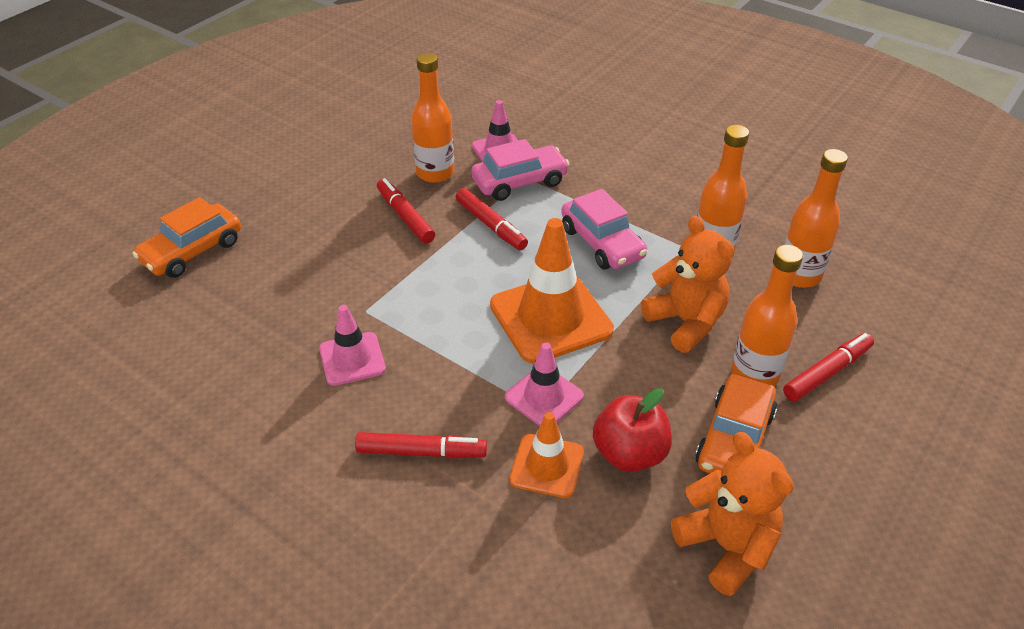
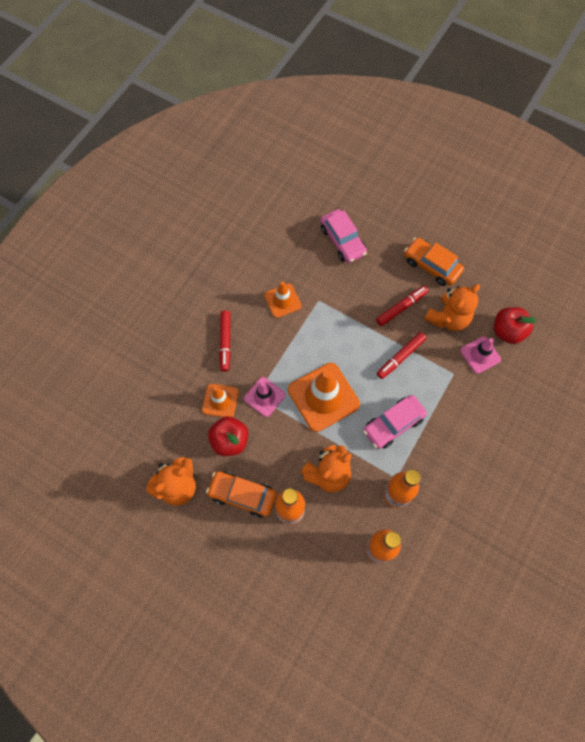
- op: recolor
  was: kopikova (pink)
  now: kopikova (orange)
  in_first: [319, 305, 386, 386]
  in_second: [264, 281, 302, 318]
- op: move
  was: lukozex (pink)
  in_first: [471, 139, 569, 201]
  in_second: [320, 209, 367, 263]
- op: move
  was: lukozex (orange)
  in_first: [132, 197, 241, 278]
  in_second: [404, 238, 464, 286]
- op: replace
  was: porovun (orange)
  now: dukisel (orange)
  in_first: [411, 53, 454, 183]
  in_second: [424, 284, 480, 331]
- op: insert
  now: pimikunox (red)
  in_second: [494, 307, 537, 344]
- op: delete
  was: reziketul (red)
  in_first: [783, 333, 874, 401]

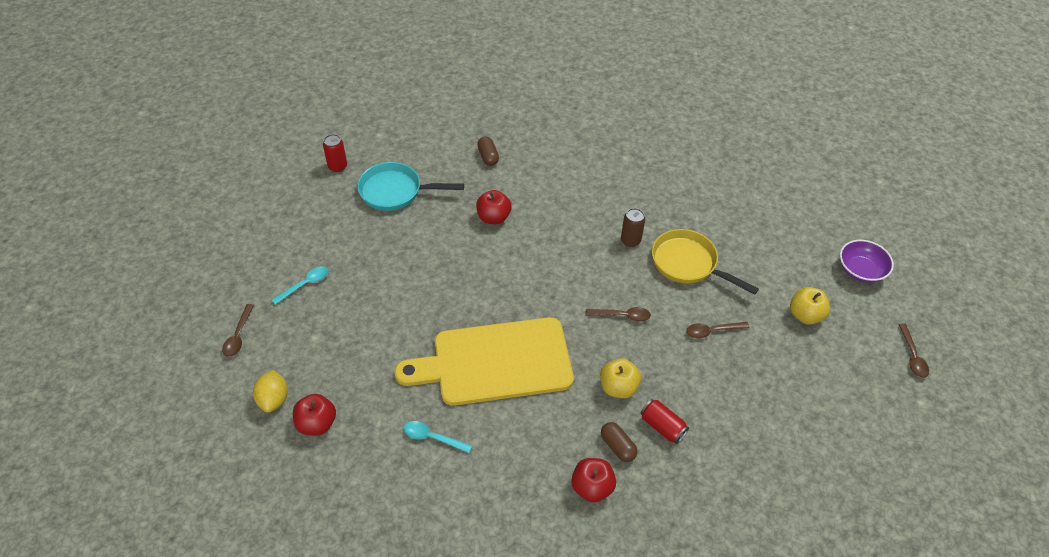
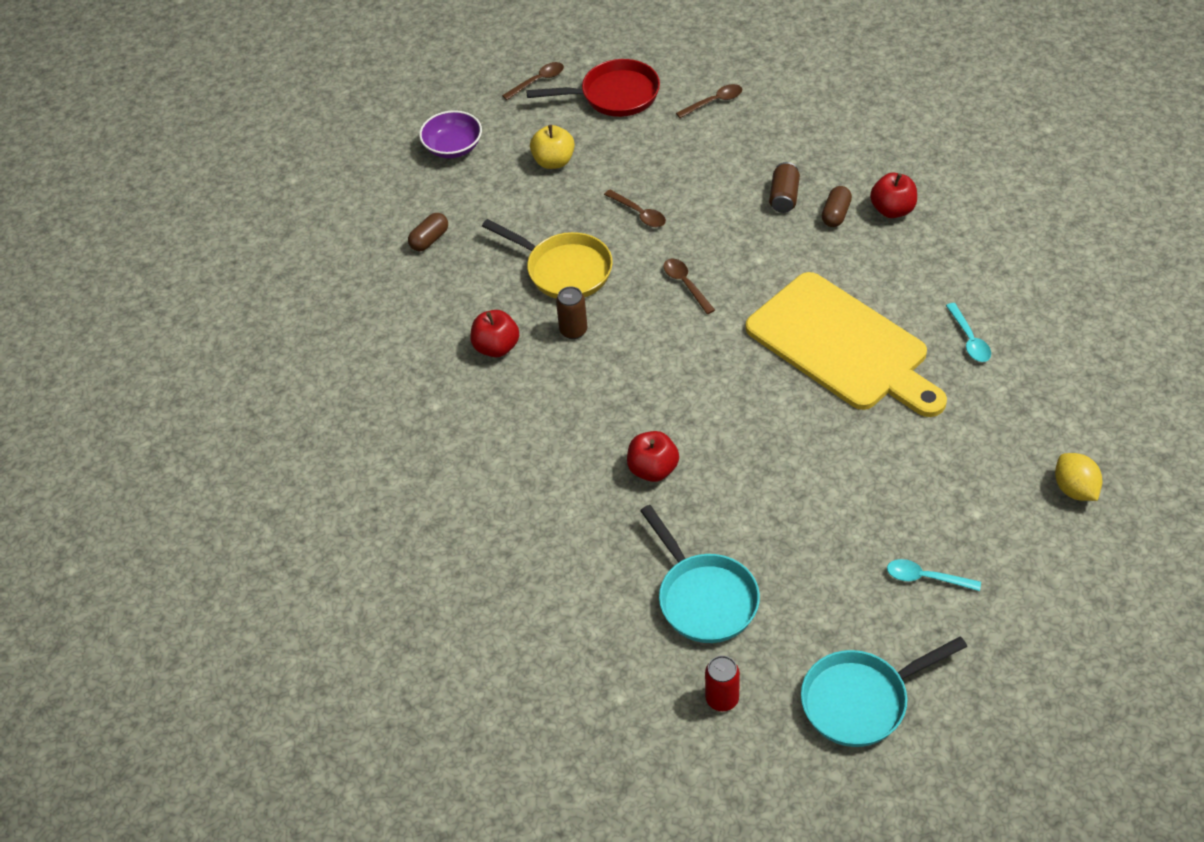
- op: move
  was: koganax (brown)
  in_first: [477, 136, 499, 166]
  in_second: [408, 213, 448, 251]
- op: move
  was: pimikunox (red)
  in_first: [293, 394, 336, 436]
  in_second: [470, 310, 519, 357]
- op: rotate
  was: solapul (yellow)
  in_first: [652, 229, 759, 295]
  in_second: [482, 219, 613, 299]
  clockwise: -60
- op: insert
  now: solapul (red)
  in_second: [526, 59, 660, 117]
- op: move
  was: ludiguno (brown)
  in_first: [222, 304, 254, 357]
  in_second: [676, 84, 742, 118]
- op: recolor
  was: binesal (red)
  now: binesal (brown)
  in_first: [640, 399, 689, 444]
  in_second: [769, 162, 800, 213]
- op: insert
  now: solapul (turquoise)
  in_second: [801, 636, 967, 747]
- op: rotate
  was: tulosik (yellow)
  in_first: [253, 370, 288, 413]
  in_second: [1055, 453, 1103, 501]
  clockwise: -75
- op: delete
  was: pimikunox (yellow)
  in_first: [600, 358, 641, 398]

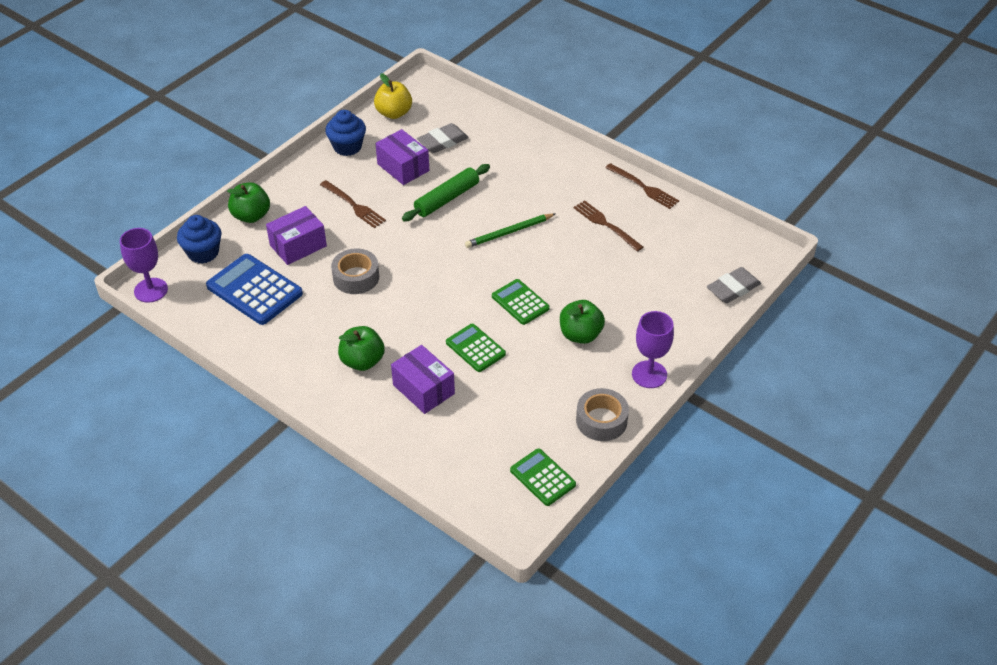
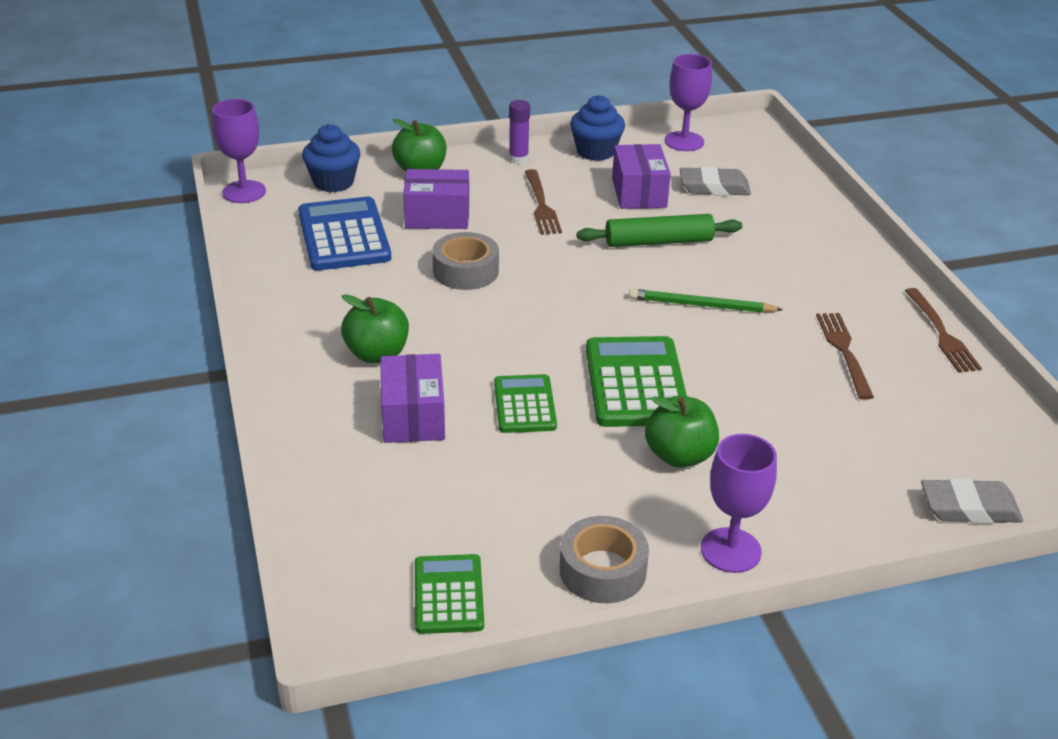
- op: insert
  now: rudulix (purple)
  in_second: [509, 100, 530, 164]
- op: resize
  was: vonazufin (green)
  in_first: [492, 279, 550, 325]
  in_second: [586, 336, 687, 427]
  ratio: 1.64
- op: replace
  was: pimikunox (yellow)
  now: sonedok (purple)
  in_first: [374, 73, 412, 119]
  in_second: [664, 54, 712, 151]

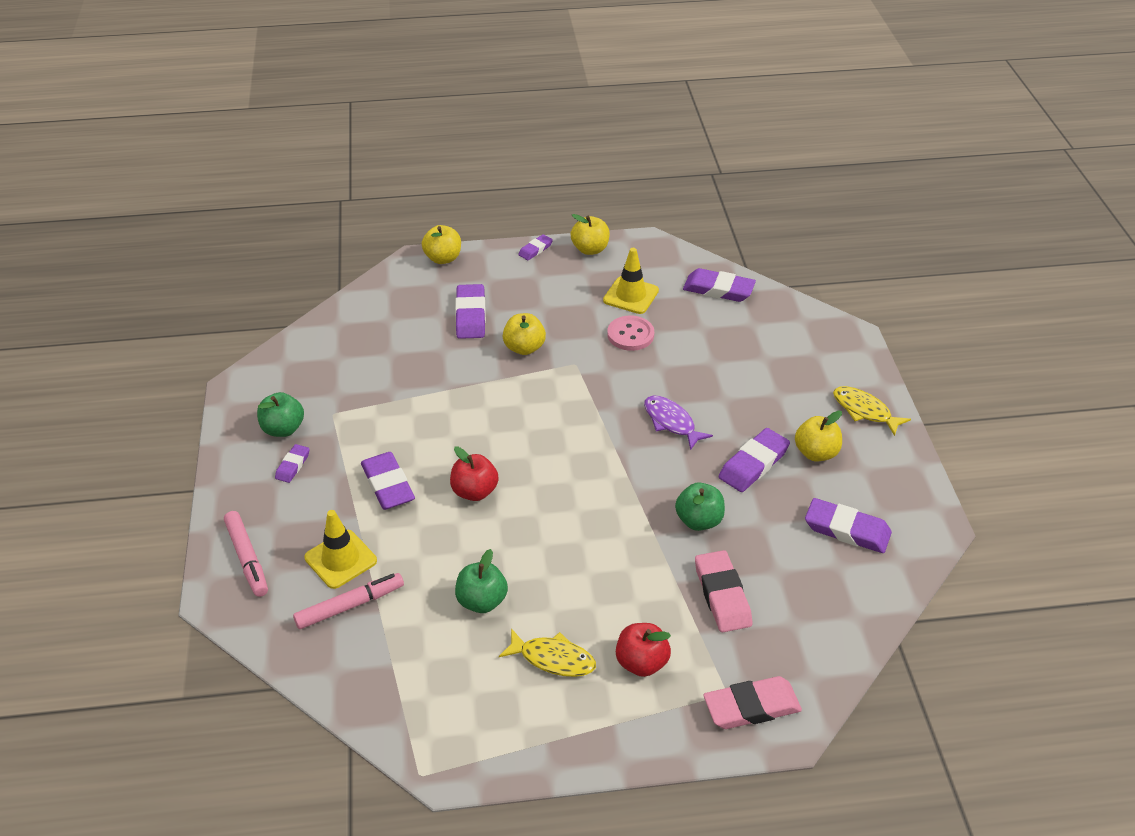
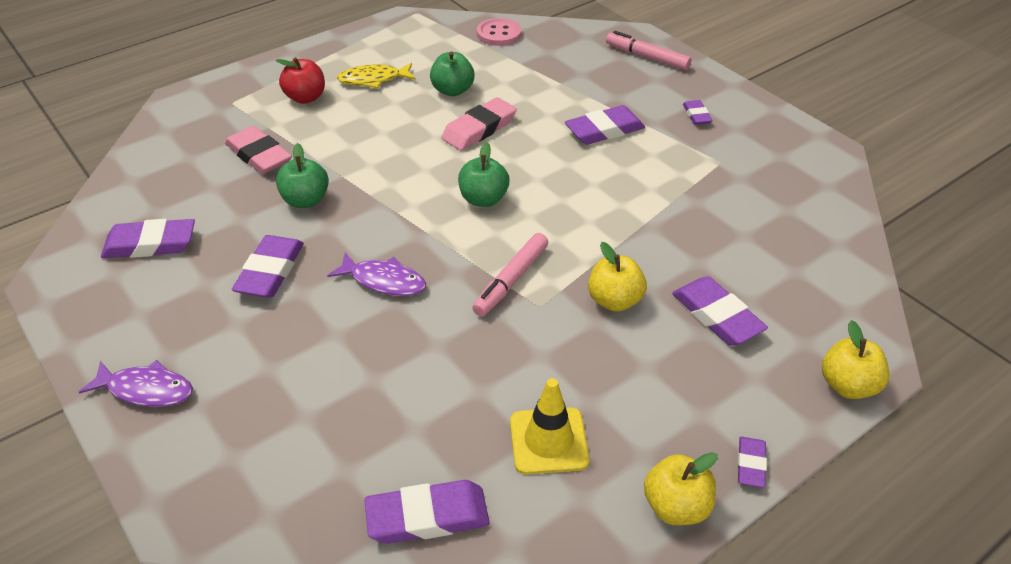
- op: recolor
  was: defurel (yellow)
  now: defurel (purple)
  in_first: [833, 386, 911, 436]
  in_second: [79, 360, 193, 407]
- op: move
  was: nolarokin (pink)
  in_first: [703, 676, 802, 729]
  in_second: [441, 97, 517, 151]
- op: move
  was: pimikunox (green)
  in_first: [257, 392, 304, 437]
  in_second: [458, 142, 509, 207]
- op: move
  was: reziketul (pink)
  in_first: [293, 573, 404, 629]
  in_second: [472, 233, 548, 316]
- op: move
  was: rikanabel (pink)
  in_first: [607, 316, 654, 351]
  in_second: [477, 18, 522, 46]
- op: rotate
  was: nolarokin (purple)
  in_first: [361, 452, 415, 510]
  in_second: [565, 105, 645, 145]
  clockwise: -60
- op: delete
  was: kopikova (yellow)
  in_first: [304, 510, 377, 589]
- op: delete
  was: pimikunox (red)
  in_first: [450, 447, 499, 501]
- op: delete
  was: pimikunox (yellow)
  in_first: [795, 410, 842, 461]

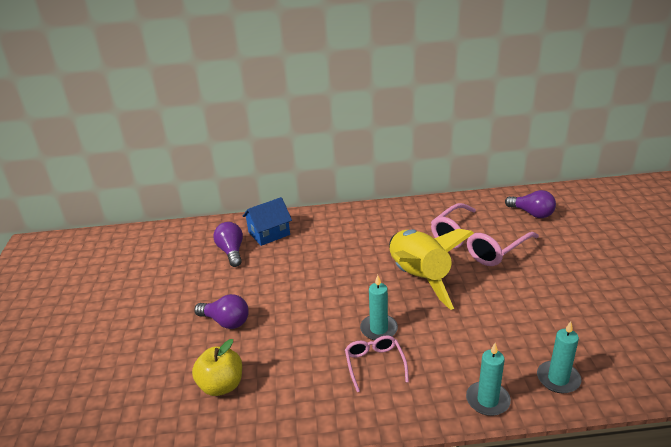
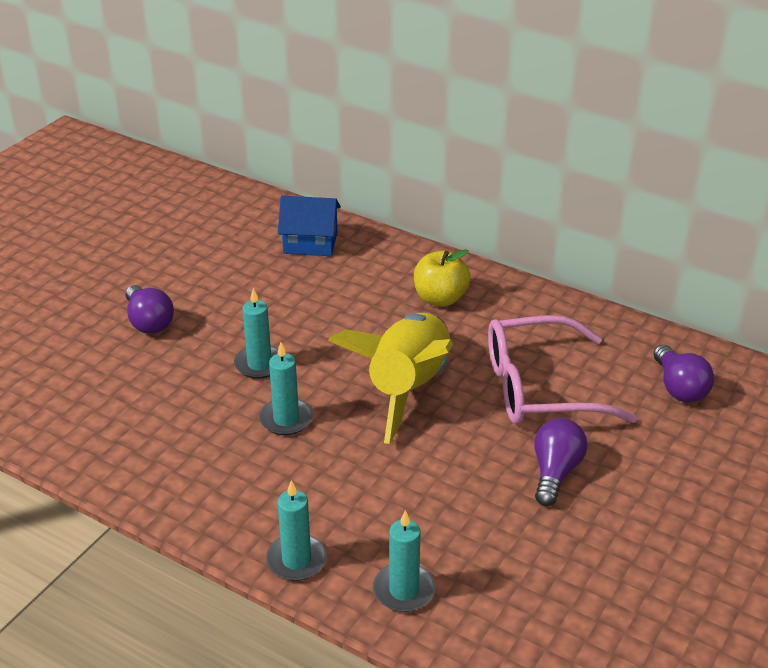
- op: insert
  now: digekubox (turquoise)
  in_second: [234, 288, 278, 379]
- op: move
  was: pimikunox (yellow)
  in_first: [192, 339, 242, 396]
  in_second: [414, 249, 471, 307]
- op: move
  was: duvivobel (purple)
  in_first: [213, 222, 243, 267]
  in_second: [534, 418, 587, 506]
- op: delete
  was: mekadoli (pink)
  in_first: [345, 335, 409, 392]

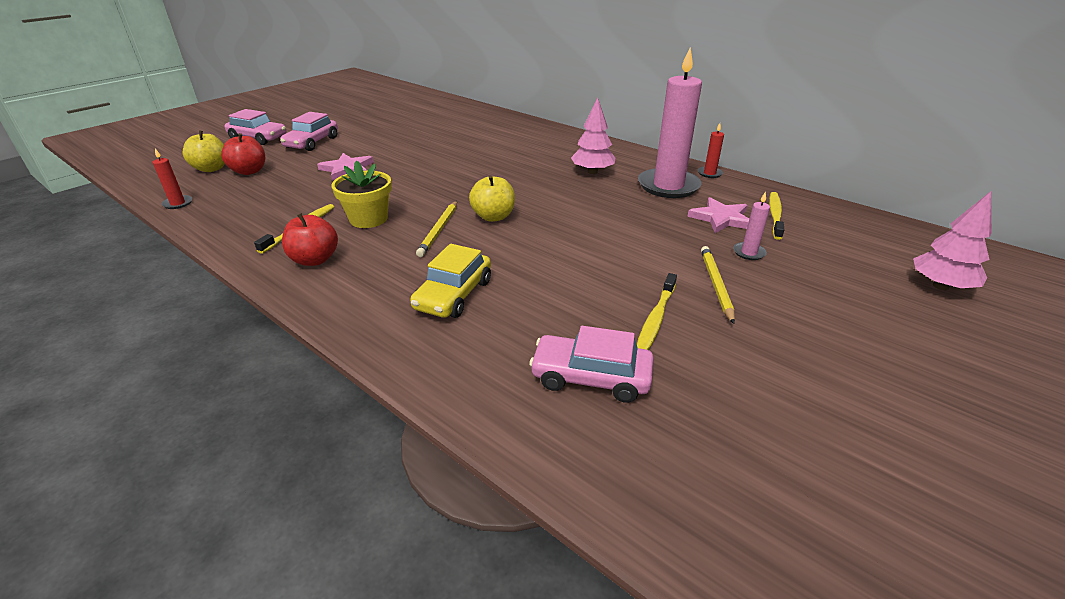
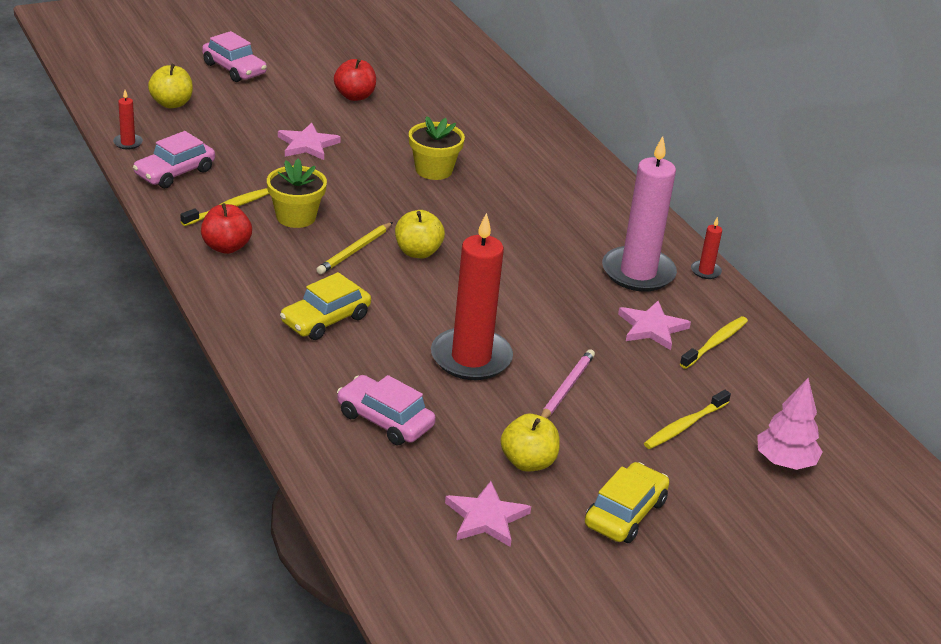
- op: move
  was: lukozex (pink)
  in_first: [280, 112, 338, 151]
  in_second: [133, 131, 215, 188]
- op: move
  was: pimikunox (red)
  in_first: [221, 133, 265, 175]
  in_second: [334, 59, 376, 101]
- op: insert
  now: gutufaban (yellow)
  in_second: [409, 116, 465, 180]
- op: insert
  now: digekubox (red)
  in_second: [431, 212, 513, 380]
- op: insert
  now: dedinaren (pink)
  in_second: [445, 481, 531, 547]
- op: insert
  now: pimikunox (yellow)
  in_second: [501, 414, 560, 472]
- op: recolor
  was: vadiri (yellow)
  now: vadiri (pink)
  in_first: [701, 246, 735, 324]
  in_second: [541, 349, 595, 418]
- op: insert
  now: lukozex (yellow)
  in_second: [585, 462, 669, 543]
- op: move
  was: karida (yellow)
  in_first: [637, 273, 677, 350]
  in_second: [644, 390, 731, 449]
- op: delete
  was: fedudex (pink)
  in_first: [571, 98, 615, 174]
- op: delete
  was: digekubox (pink)
  in_first: [733, 192, 770, 260]

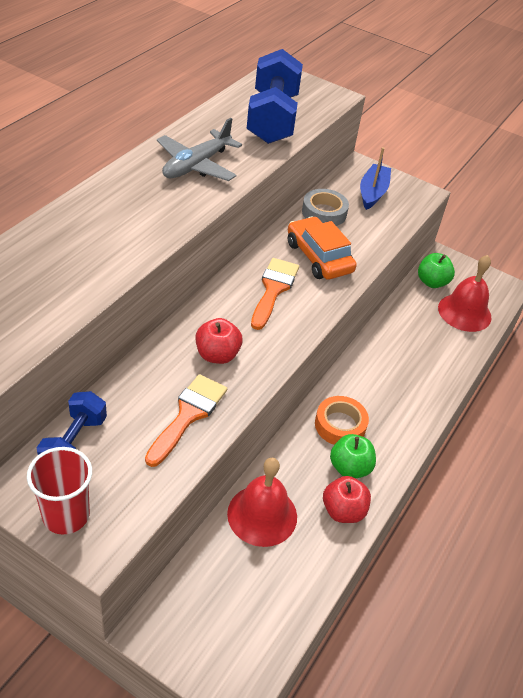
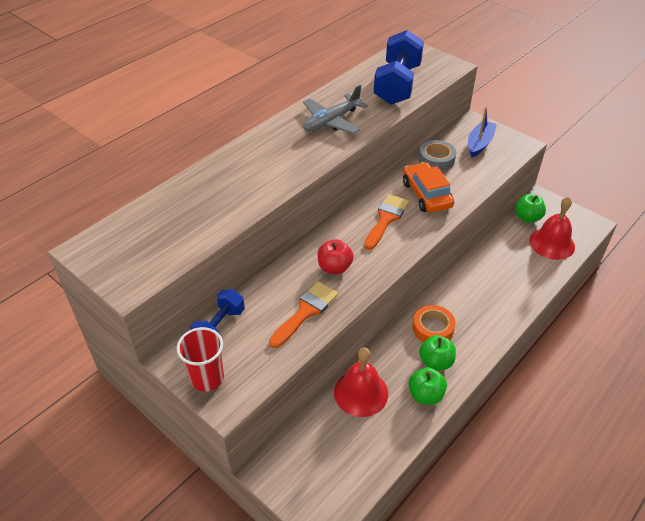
- op: recolor
  was: pimikunox (red)
  now: pimikunox (green)
  in_first: [323, 476, 371, 523]
  in_second: [409, 367, 447, 405]

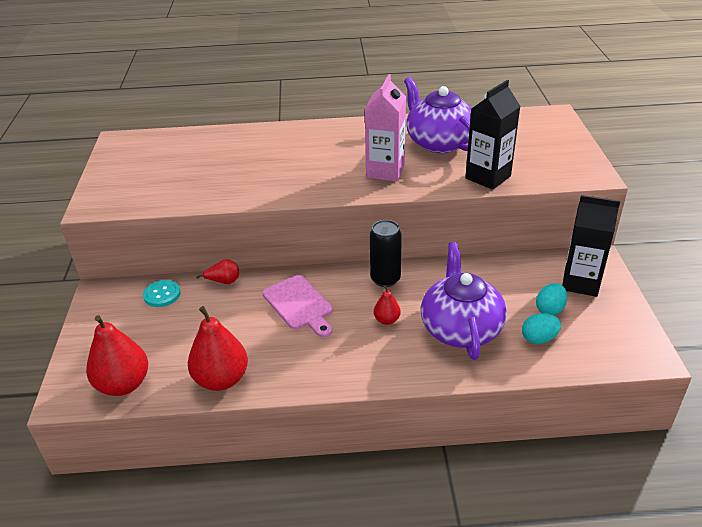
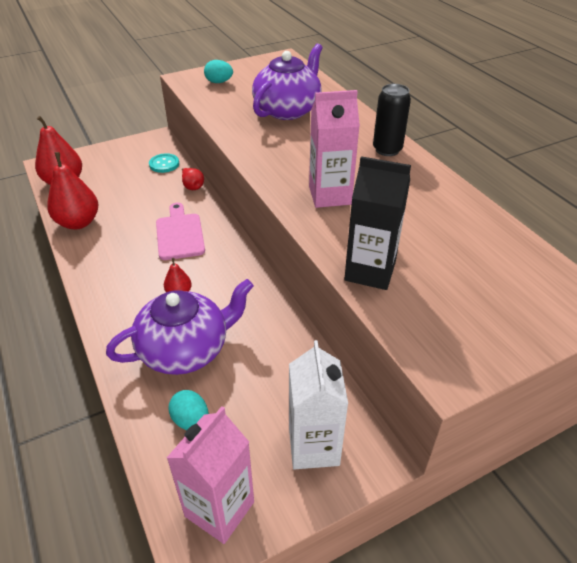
- op: rotate
  was: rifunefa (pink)
  in_first: [262, 275, 333, 338]
  in_second: [156, 203, 205, 260]
  clockwise: 135
- op: insert
  now: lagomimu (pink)
  in_second: [167, 406, 254, 544]
- op: move
  was: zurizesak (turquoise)
  in_first: [536, 283, 567, 315]
  in_second: [204, 60, 233, 83]
- op: move
  was: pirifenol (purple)
  in_first: [404, 77, 471, 153]
  in_second: [252, 43, 322, 120]
- op: recolor
  was: lagomimu (black)
  now: lagomimu (white)
  in_first: [562, 195, 620, 297]
  in_second: [289, 340, 348, 469]
- op: move
  was: binesal (black)
  in_first: [370, 220, 402, 287]
  in_second: [373, 84, 411, 156]

